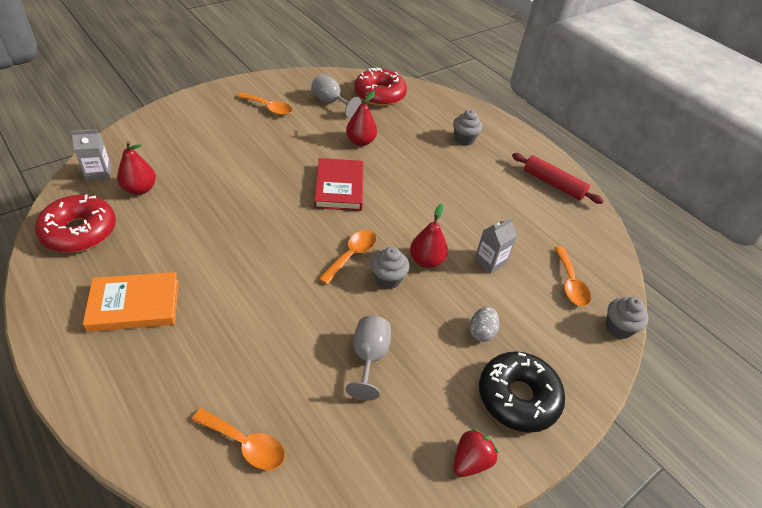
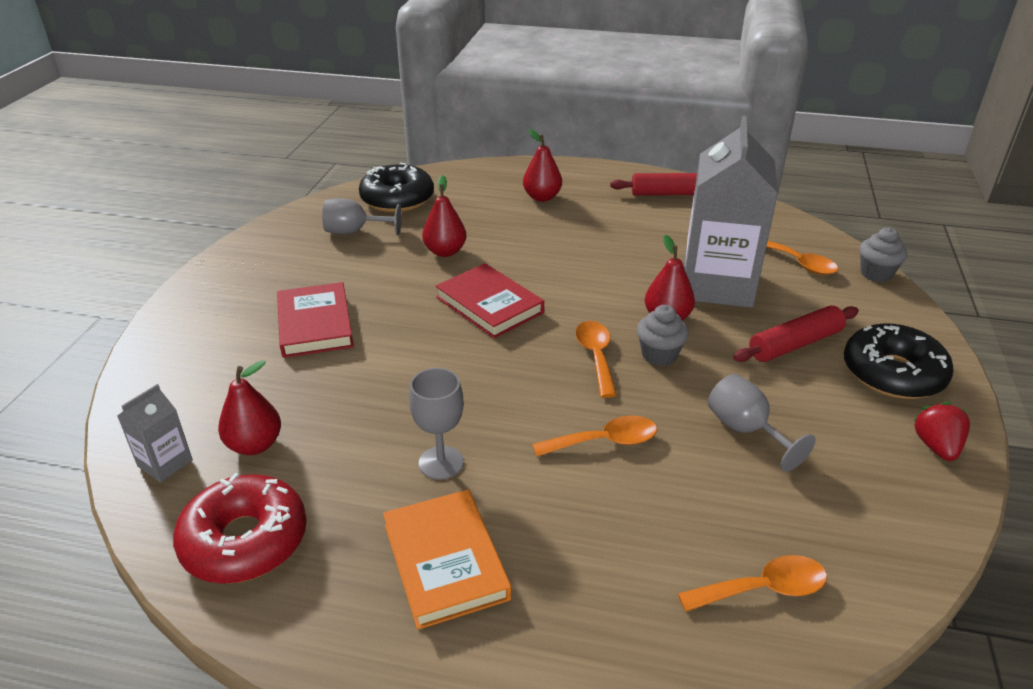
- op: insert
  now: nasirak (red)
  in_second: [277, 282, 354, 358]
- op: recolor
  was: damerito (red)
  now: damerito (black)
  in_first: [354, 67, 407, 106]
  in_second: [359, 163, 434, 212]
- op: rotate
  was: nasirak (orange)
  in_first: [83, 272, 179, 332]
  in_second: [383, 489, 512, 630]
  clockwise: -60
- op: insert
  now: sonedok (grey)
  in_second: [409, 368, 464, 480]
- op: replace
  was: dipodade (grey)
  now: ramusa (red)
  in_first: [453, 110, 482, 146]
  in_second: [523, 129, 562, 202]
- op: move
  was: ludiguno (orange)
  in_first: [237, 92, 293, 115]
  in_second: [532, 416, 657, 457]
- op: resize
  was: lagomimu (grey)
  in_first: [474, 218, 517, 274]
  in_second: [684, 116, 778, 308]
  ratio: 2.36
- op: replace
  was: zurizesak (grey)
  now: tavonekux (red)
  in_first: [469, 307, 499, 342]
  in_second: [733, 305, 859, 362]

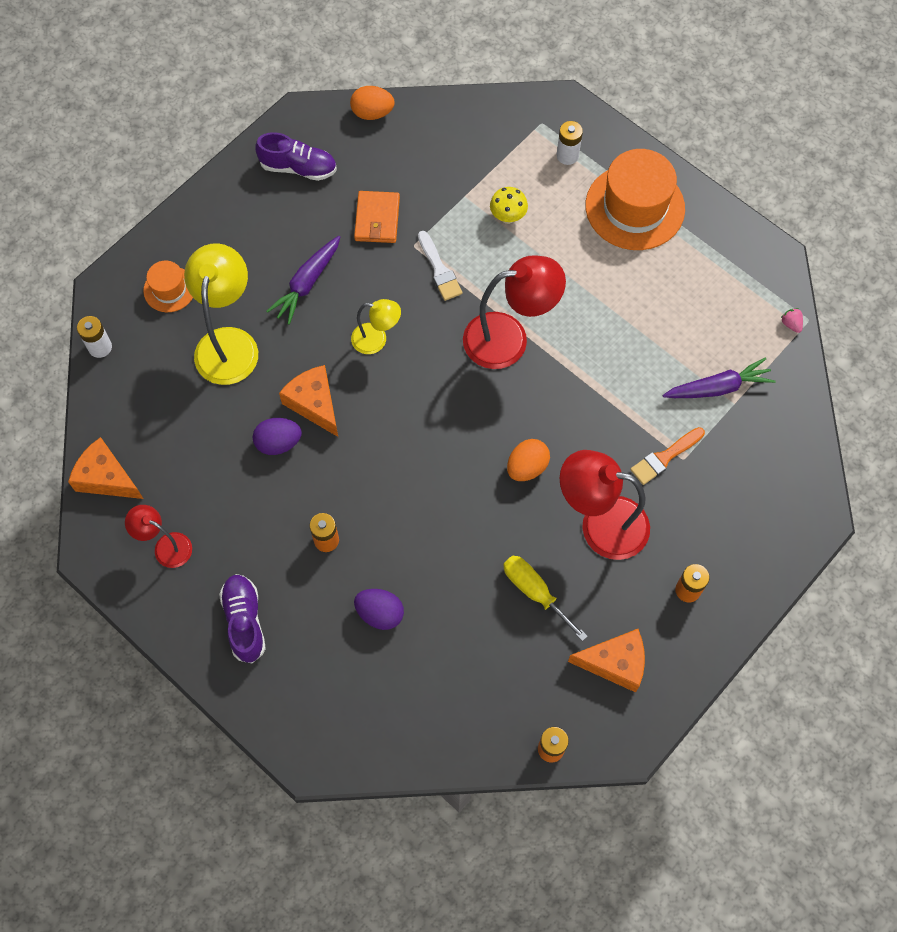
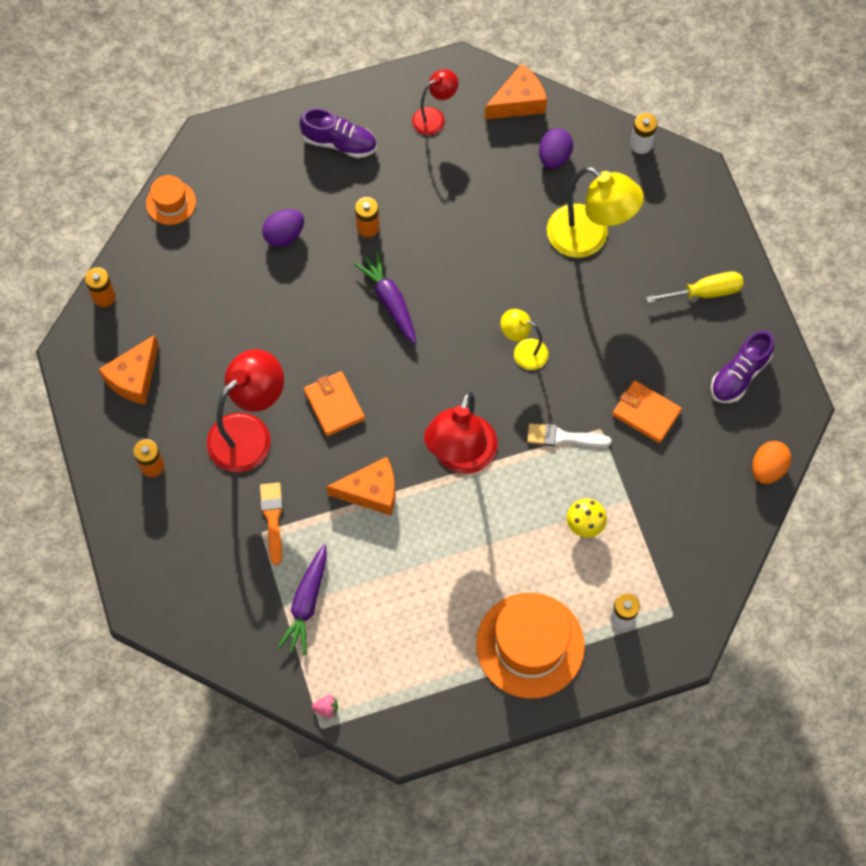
- op: move
  was: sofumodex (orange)
  in_first: [143, 261, 193, 312]
  in_second: [146, 175, 196, 225]
- op: replace
  was: zurizesak (orange)
  now: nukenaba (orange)
  in_first: [507, 439, 550, 481]
  in_second: [304, 371, 365, 436]
- op: move
  was: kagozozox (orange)
  in_first: [279, 365, 338, 437]
  in_second: [326, 457, 395, 515]
- op: move
  was: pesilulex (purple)
  in_first: [266, 236, 340, 325]
  in_second: [354, 252, 417, 344]
- op: rotate
  was: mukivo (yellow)
  in_first: [351, 299, 401, 354]
  in_second: [501, 309, 548, 370]
  clockwise: 75
- op: move
  was: zurizesak (purple)
  in_first: [253, 418, 302, 455]
  in_second: [539, 128, 573, 169]
- op: move
  was: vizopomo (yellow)
  in_first: [503, 556, 588, 641]
  in_second: [646, 271, 744, 303]

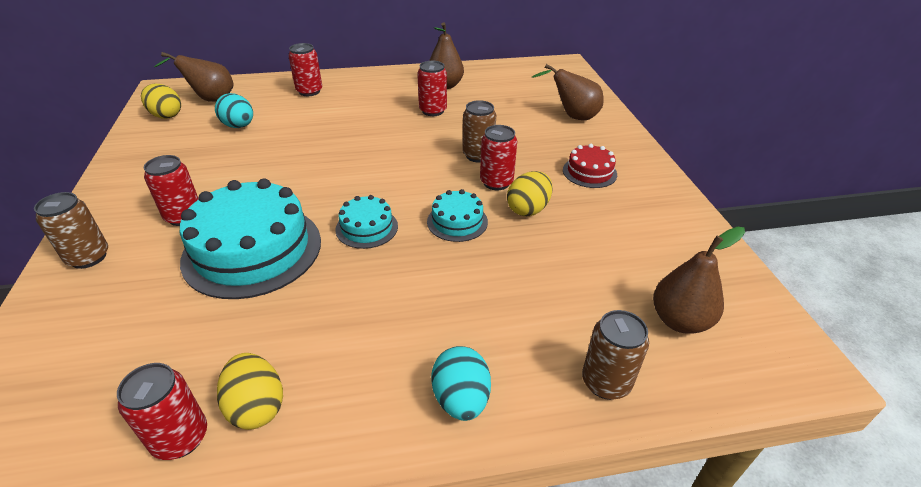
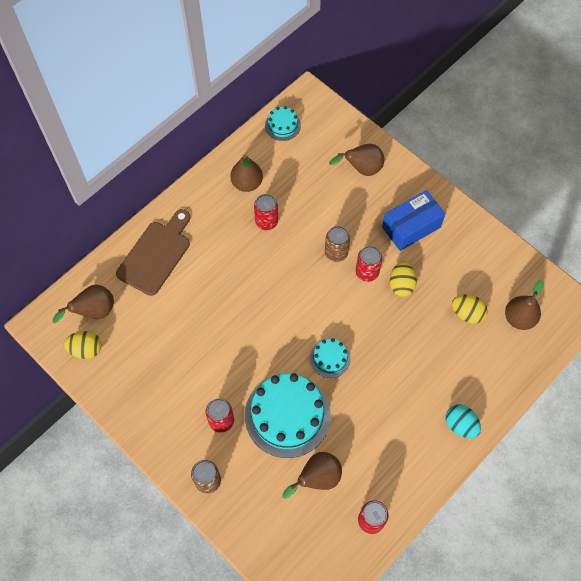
- op: replace
  was: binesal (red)
  now: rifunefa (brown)
  in_first: [288, 43, 322, 96]
  in_second: [116, 209, 190, 296]
- op: move
  was: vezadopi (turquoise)
  in_first: [427, 189, 488, 242]
  in_second: [265, 106, 301, 141]
- op: insert
  now: ramusa (brown)
  in_second: [283, 452, 342, 499]
- op: replace
  was: vezadopi (red)
  now: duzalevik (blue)
  in_first: [563, 144, 617, 188]
  in_second: [382, 190, 446, 251]
- op: move
  was: zurizesak (yellow)
  in_first: [217, 353, 283, 430]
  in_second: [452, 294, 487, 324]
- op: delete
  was: zurizesak (turquoise)
  in_first: [215, 93, 253, 128]
- op: delete
  was: binesal (brown)
  in_first: [582, 310, 649, 400]

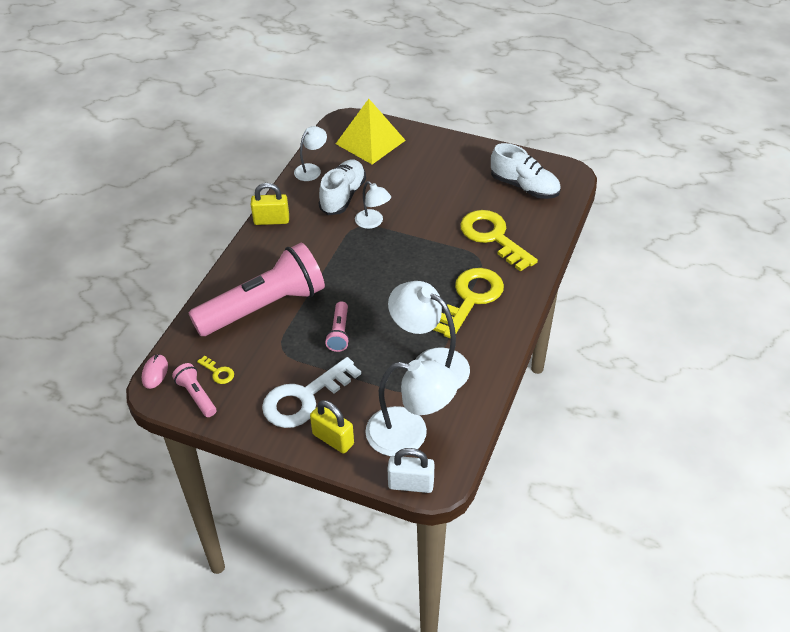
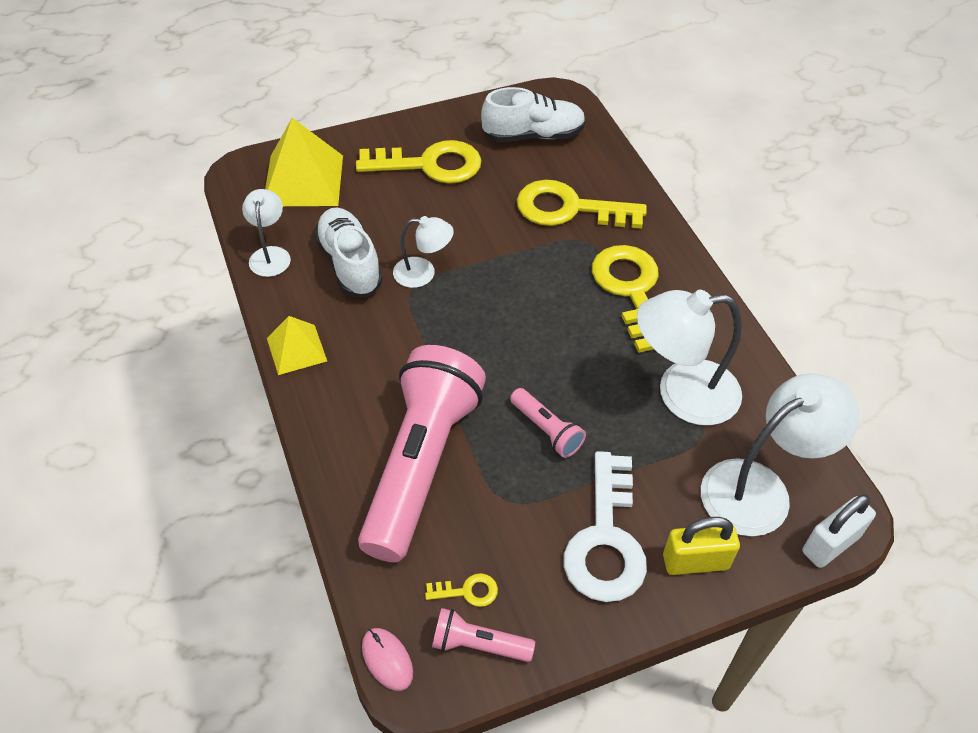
- op: replace
  was: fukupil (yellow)
  now: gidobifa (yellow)
  in_first: [251, 183, 289, 225]
  in_second: [267, 316, 327, 375]
- op: insert
  now: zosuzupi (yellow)
  in_second: [356, 140, 481, 184]

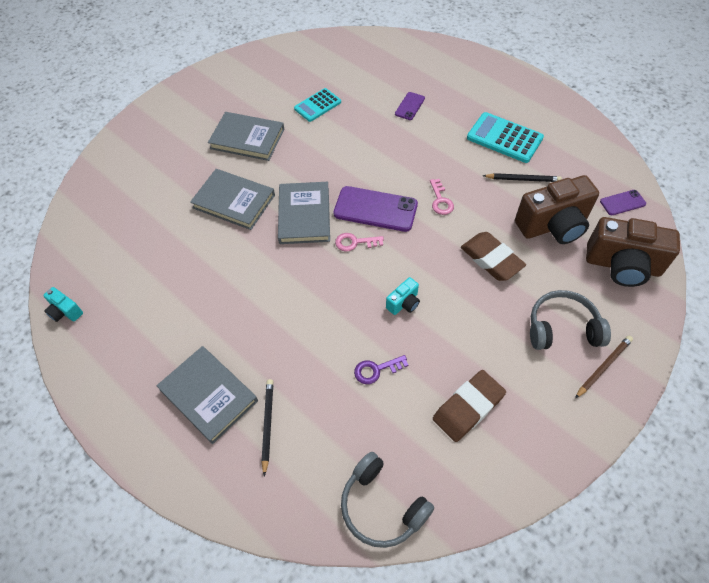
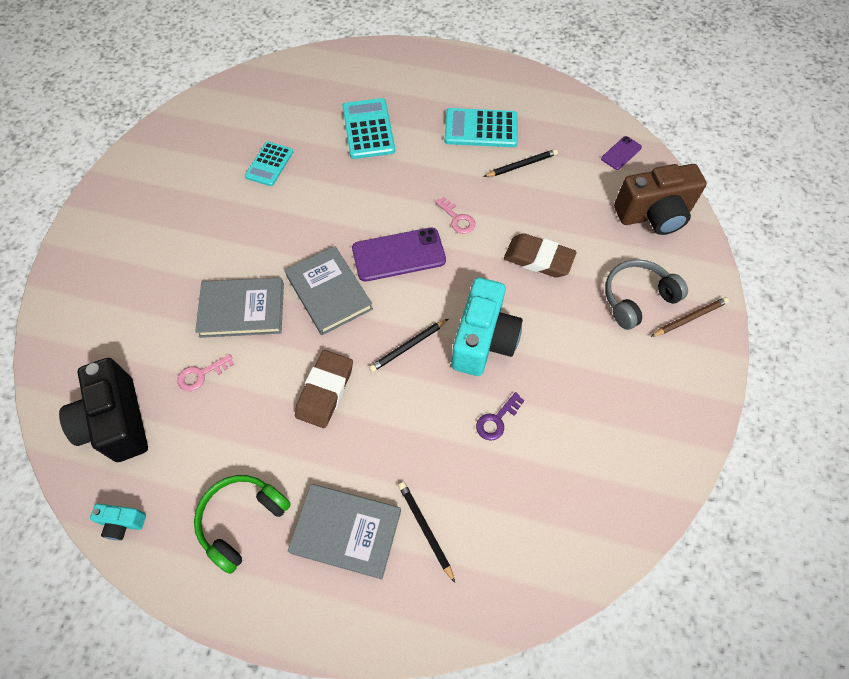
- op: insert
  now: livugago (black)
  in_second: [59, 358, 148, 462]
- op: move
  was: zosuzupi (pink)
  in_first: [335, 233, 384, 252]
  in_second: [177, 354, 235, 391]
- op: insert
  now: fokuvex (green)
  in_second: [194, 475, 291, 574]
- op: move
  was: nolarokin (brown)
  in_first: [433, 370, 506, 442]
  in_second: [295, 350, 353, 428]
- op: replace
  was: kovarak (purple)
  now: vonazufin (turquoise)
  in_first: [395, 92, 425, 120]
  in_second: [342, 98, 395, 159]
- op: insert
  now: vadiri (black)
  in_second: [369, 319, 448, 372]
- op: resize
  was: livugago (turquoise)
  in_first: [386, 277, 420, 315]
  in_second: [451, 277, 523, 376]
  ratio: 2.19
- op: rotate
  was: vadiri (brown)
  in_first: [575, 336, 633, 399]
  in_second: [650, 297, 729, 337]
  clockwise: 45
- op: delete
  was: nasirak (grey)
  in_first: [208, 112, 284, 161]
- op: delete
  was: fokuvex (grey)
  in_first: [341, 452, 434, 548]
- op: delete
  was: livugago (brown)
  in_first: [515, 175, 599, 244]

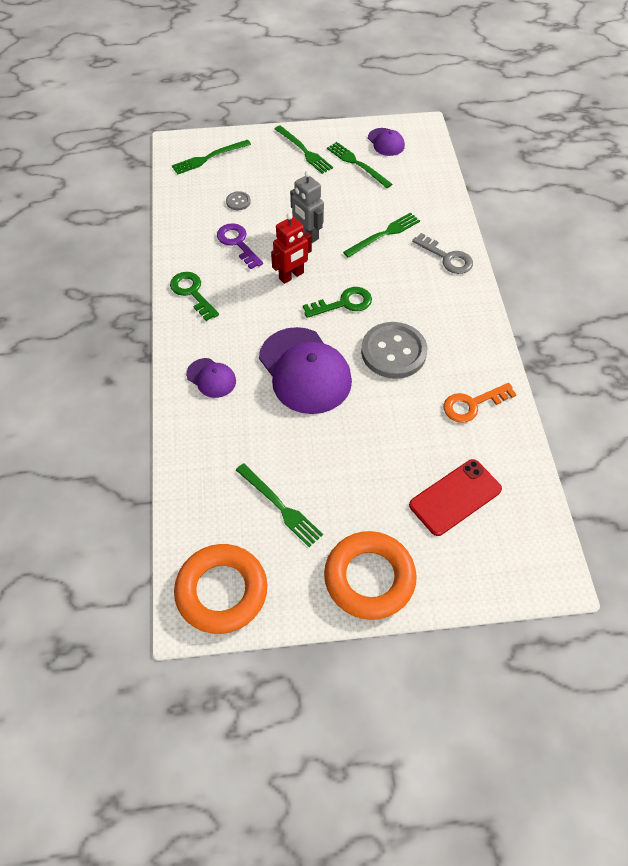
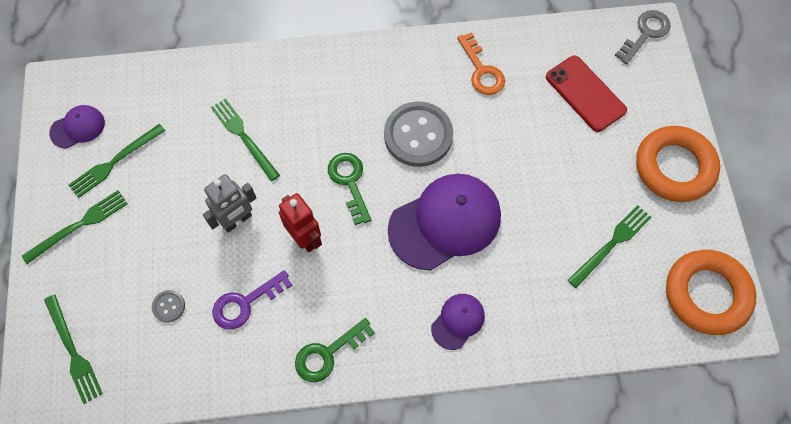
- op: move
  was: zosuzupi (grey)
  in_first: [412, 233, 473, 274]
  in_second: [615, 10, 671, 64]

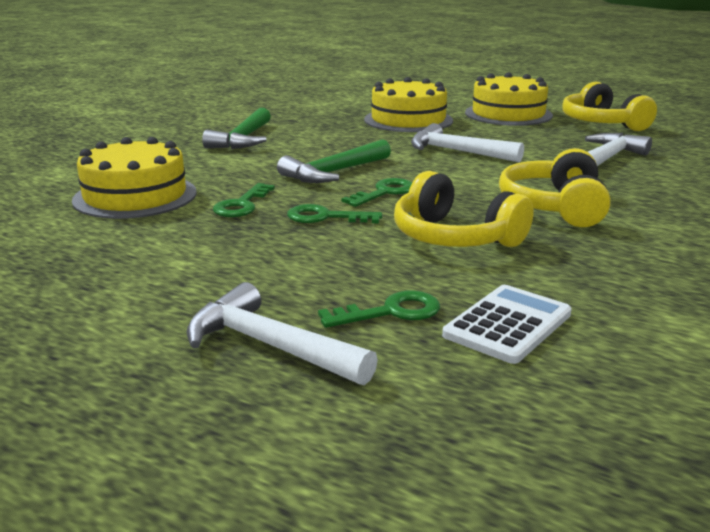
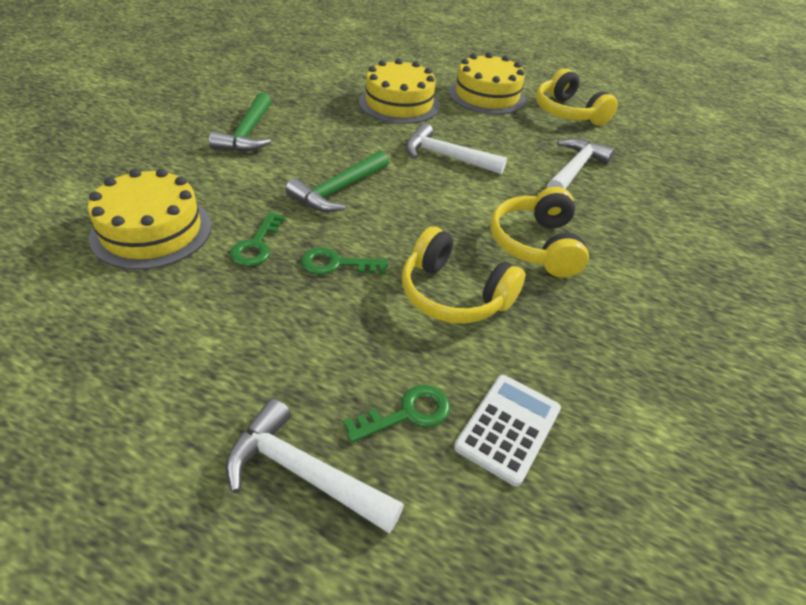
- op: delete
  was: zosuzupi (green)
  in_first: [342, 178, 412, 207]

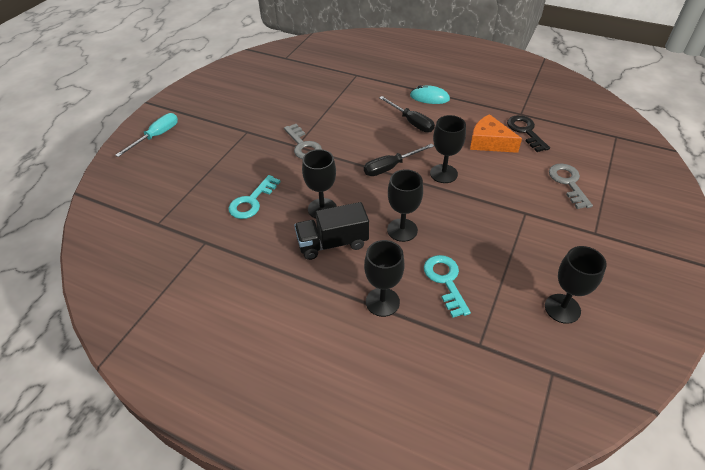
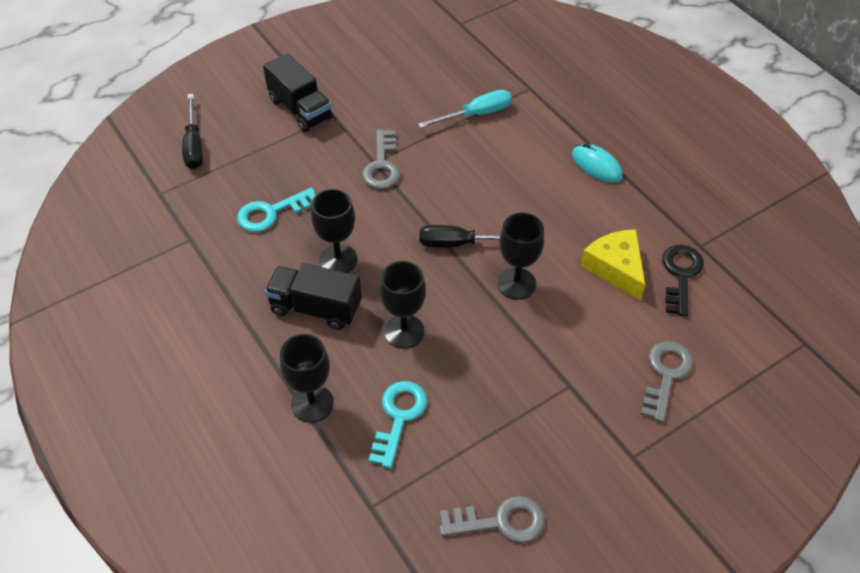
- op: move
  was: vizopomo (black)
  in_first: [379, 96, 435, 133]
  in_second: [182, 94, 203, 169]
- op: insert
  now: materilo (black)
  in_second: [263, 53, 333, 132]
- op: move
  was: vizopomo (turquoise)
  in_first: [115, 113, 178, 157]
  in_second: [418, 90, 512, 128]
- op: replace
  was: sonedok (black)
  now: zosuzupi (grey)
  in_first: [545, 246, 607, 324]
  in_second: [439, 496, 545, 543]
- op: recolor
  was: kagozozox (orange)
  now: kagozozox (yellow)
  in_first: [470, 114, 522, 153]
  in_second: [581, 229, 645, 301]

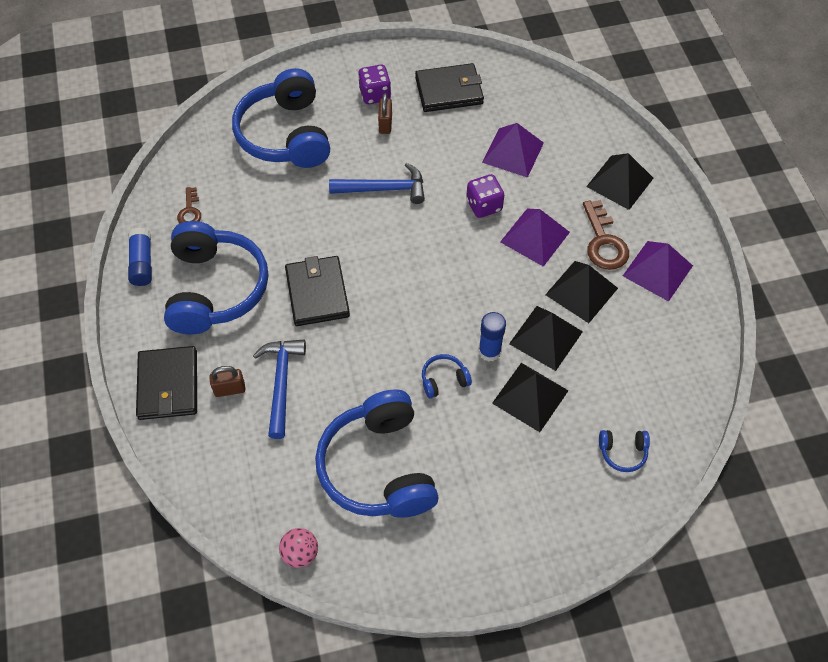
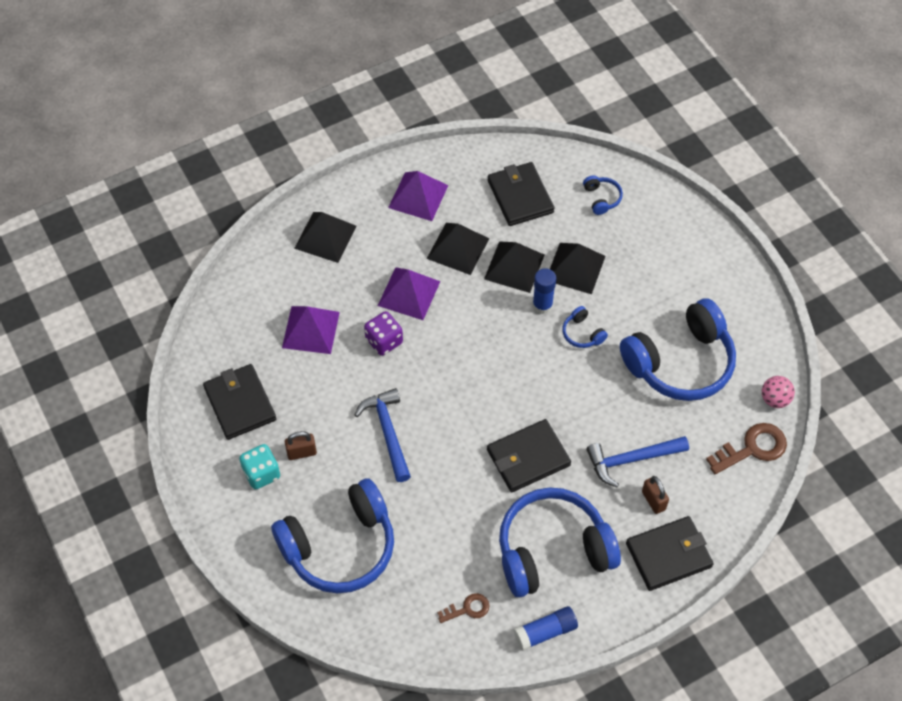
- op: recolor
  was: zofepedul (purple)
  now: zofepedul (turquoise)
  in_first: [358, 65, 391, 104]
  in_second: [239, 444, 280, 489]
- op: insert
  now: nukenaba (black)
  in_second: [487, 162, 555, 226]
- op: move
  was: zosuzupi (brown)
  in_first: [583, 200, 629, 270]
  in_second: [706, 423, 787, 474]

